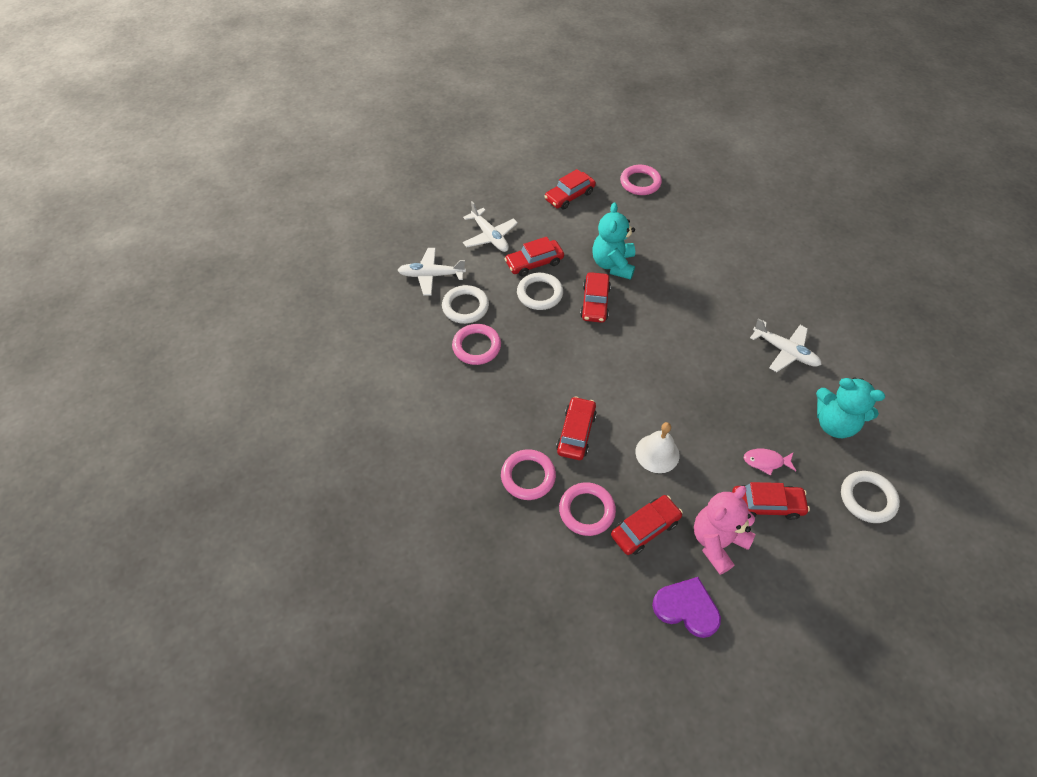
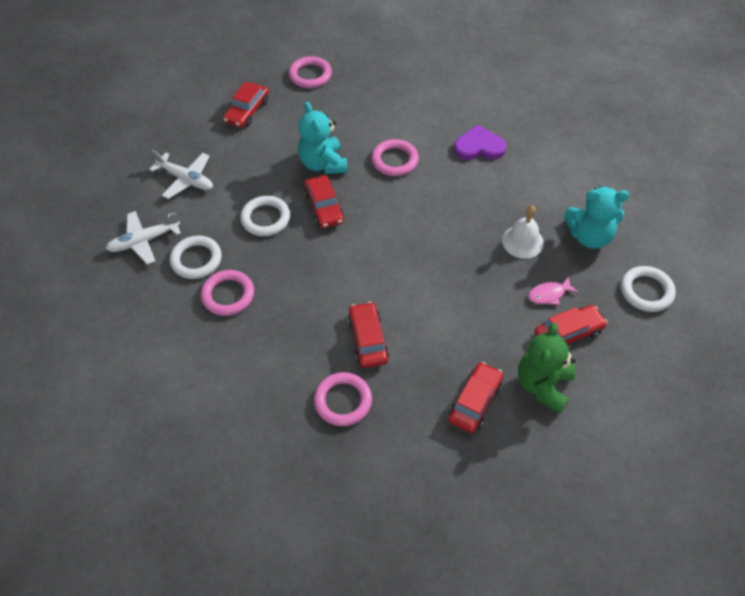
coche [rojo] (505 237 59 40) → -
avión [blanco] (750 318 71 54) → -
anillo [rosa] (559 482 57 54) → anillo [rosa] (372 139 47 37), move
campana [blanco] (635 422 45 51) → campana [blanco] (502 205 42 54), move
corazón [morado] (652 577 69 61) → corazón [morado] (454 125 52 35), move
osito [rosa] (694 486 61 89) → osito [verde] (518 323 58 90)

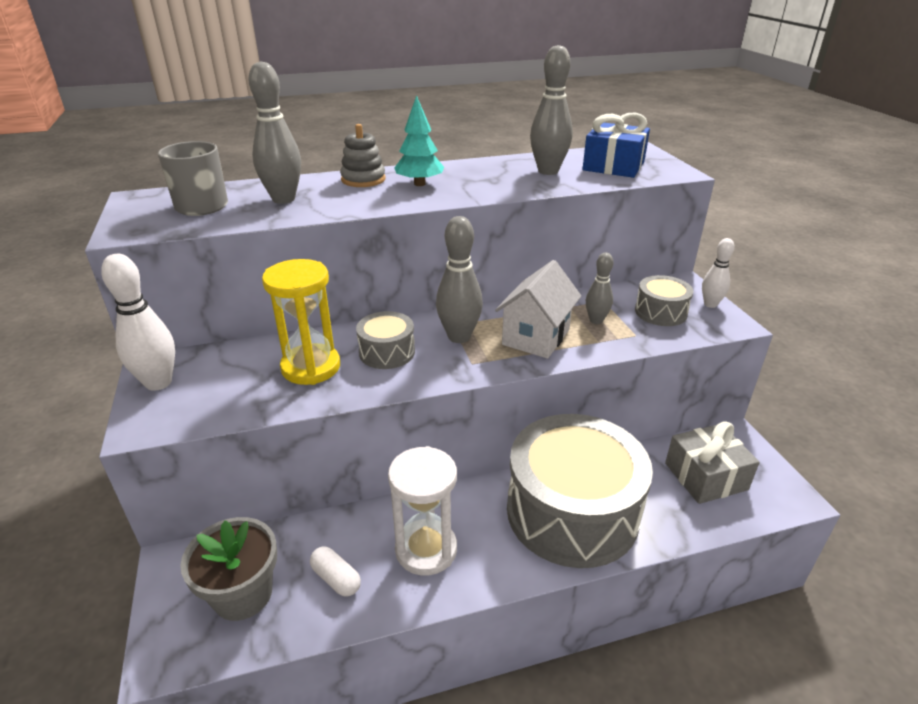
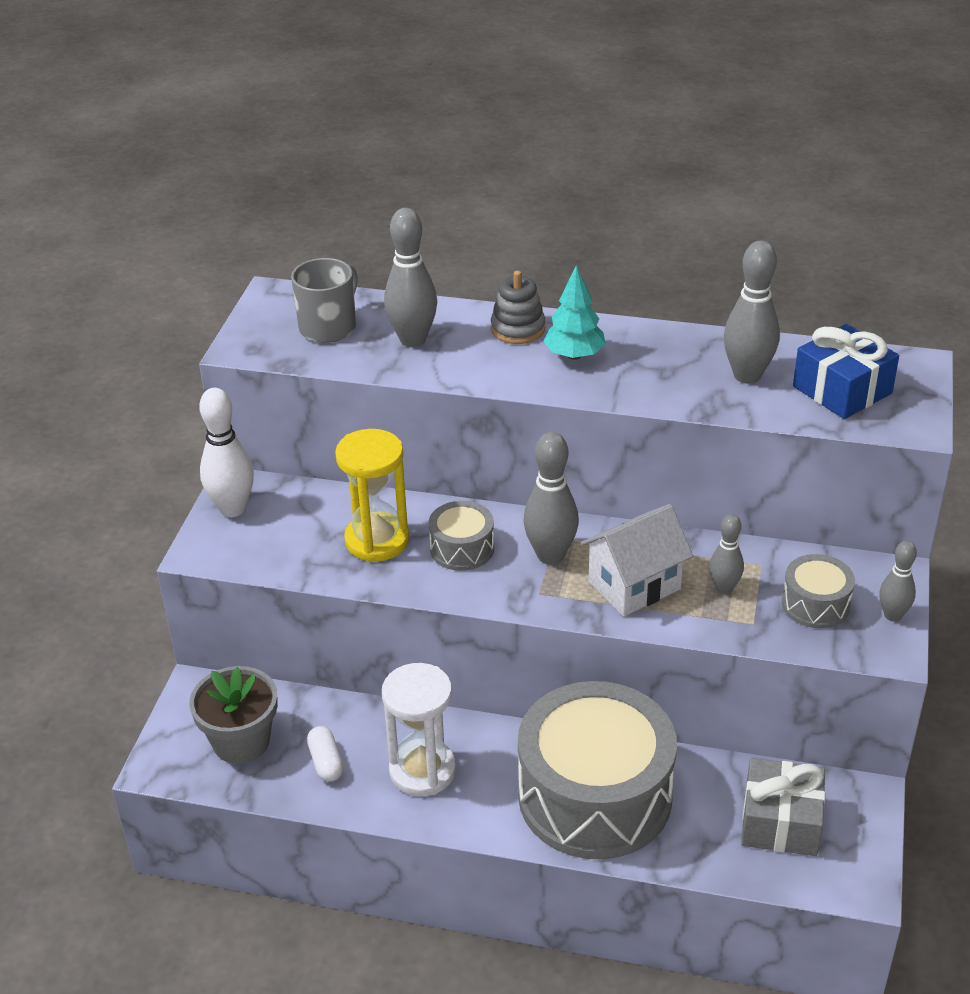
bolo [blanco] (702 238 33 70) → bolo [gris] (879 541 38 81)

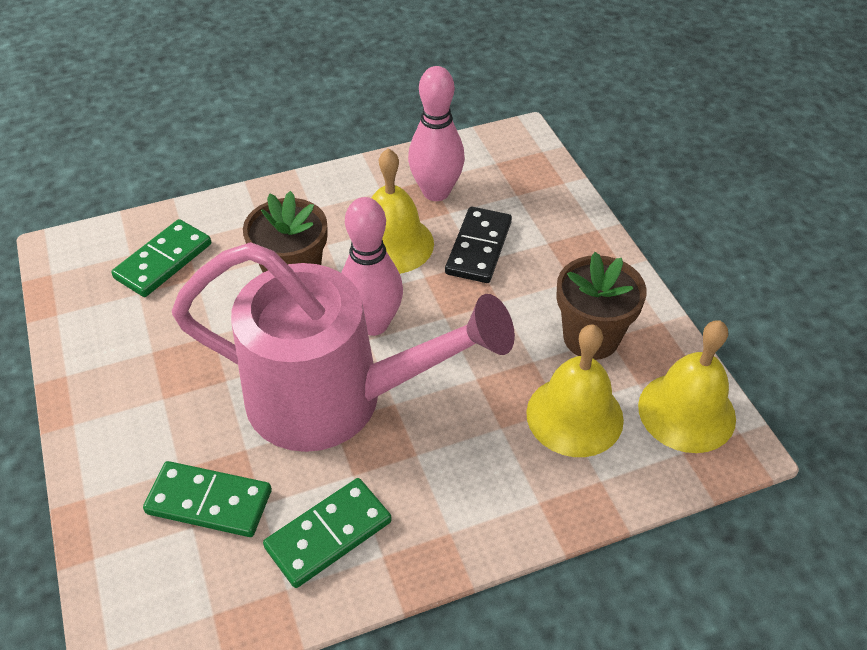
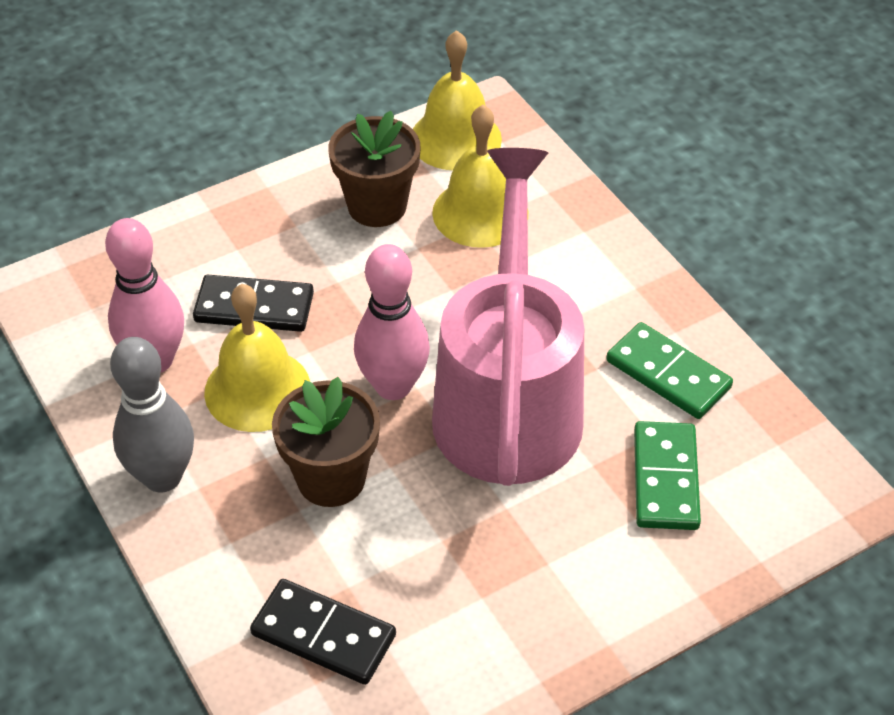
- → bolo [gris] (110 337 84 155)
ficha de dominó [verde] (111 219 100 78) → ficha de dominó [negro] (250 579 146 106)

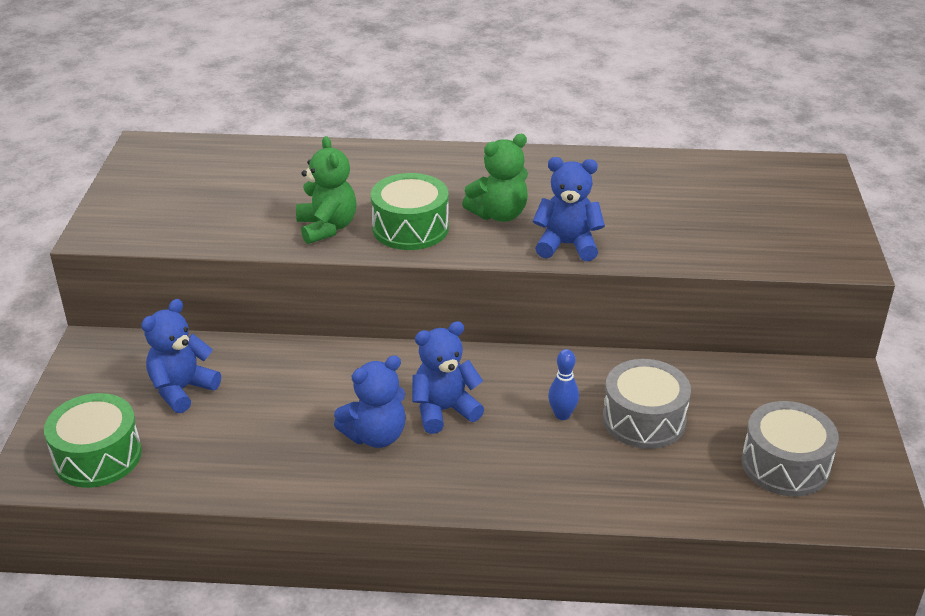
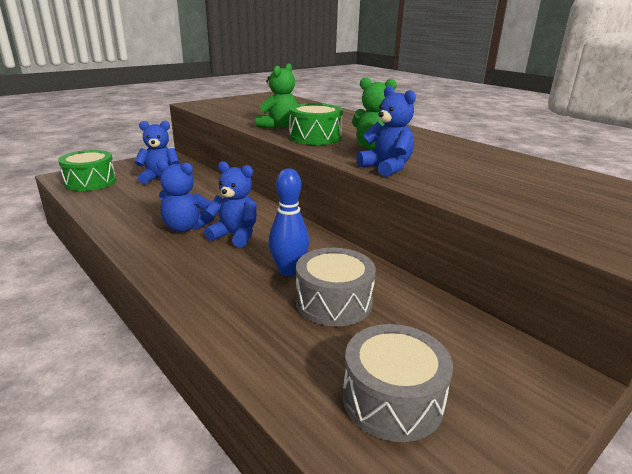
bolo [azul] (548 349 31 71) → bolo [azul] (269 168 40 108), x1.54

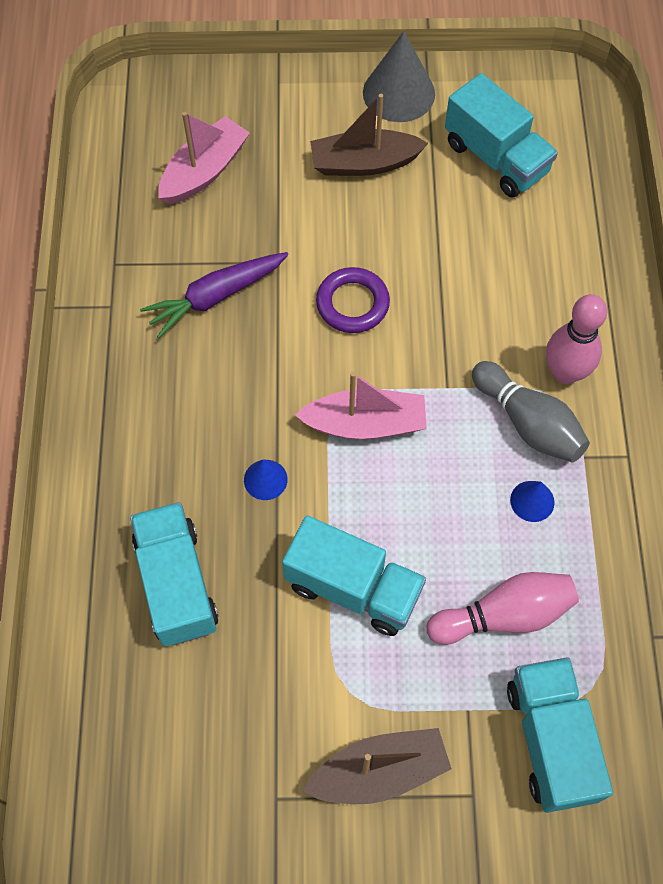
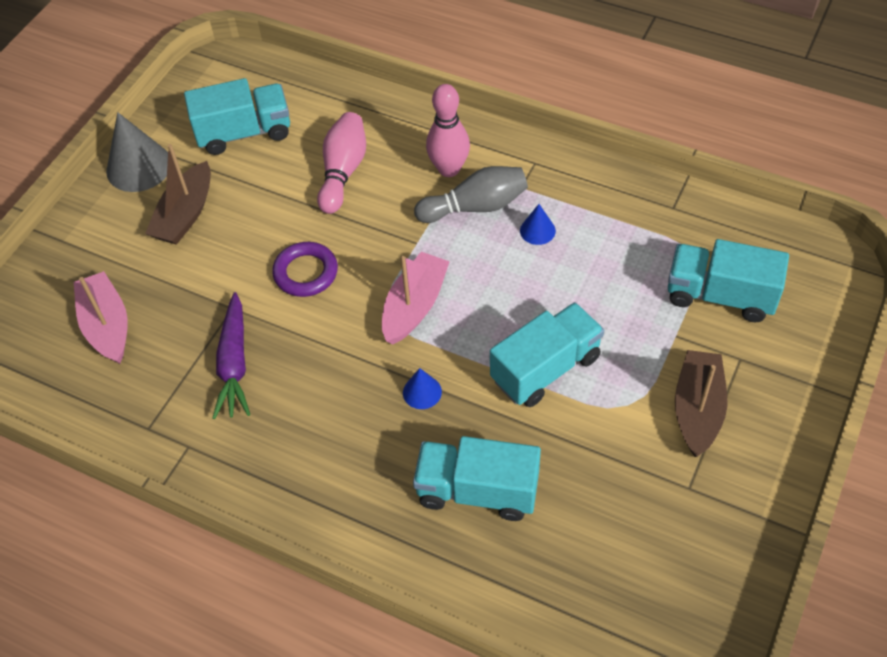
bolo [rosa] (427 572 152 73) → bolo [rosa] (317 112 49 102), move

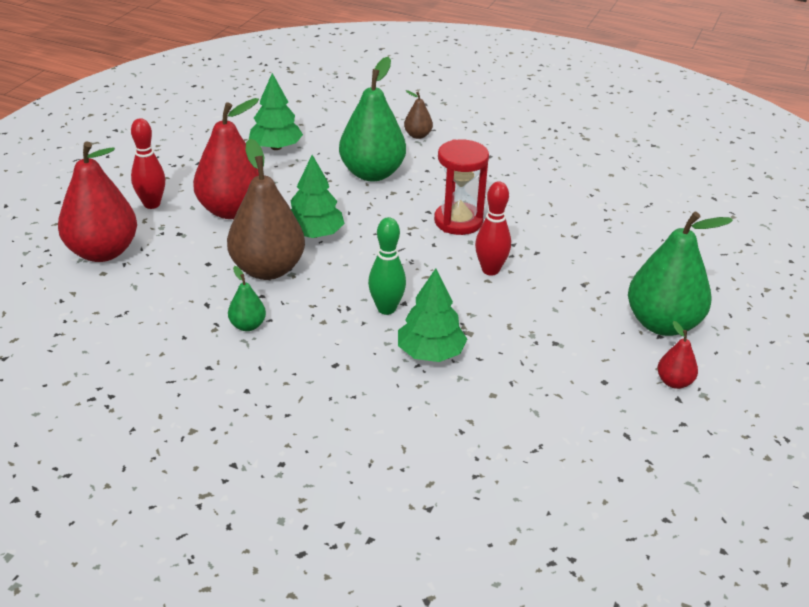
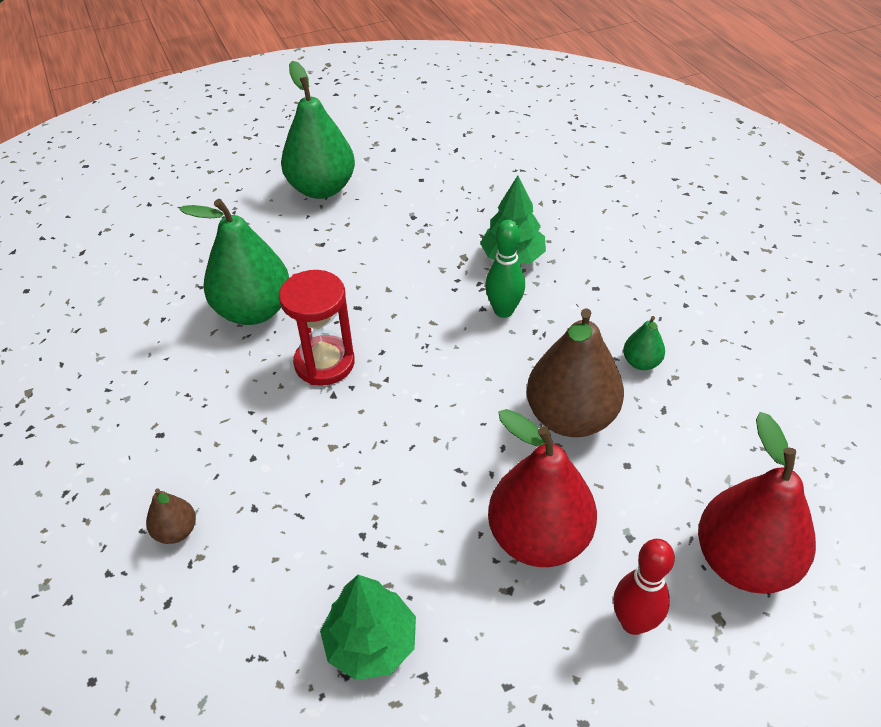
árbol [verde] (290 155 55 83) → -
bolo [rojo] (475 181 36 95) → -
pera [rojo] (657 321 41 68) → -
pera [verde] (339 57 67 124) → pera [verde] (179 199 110 126), move

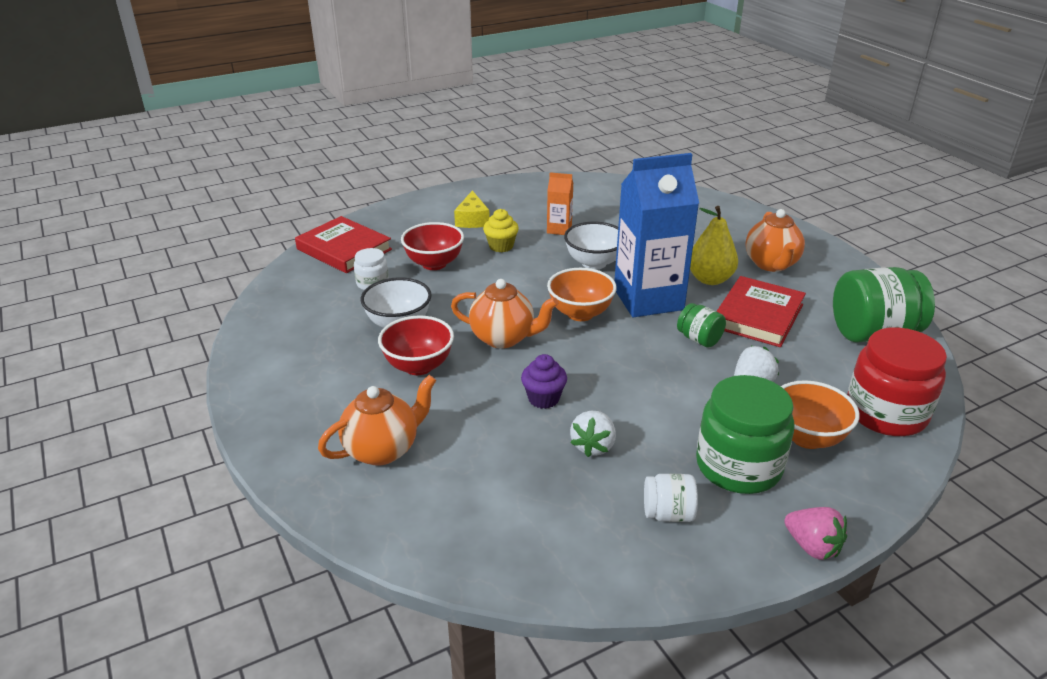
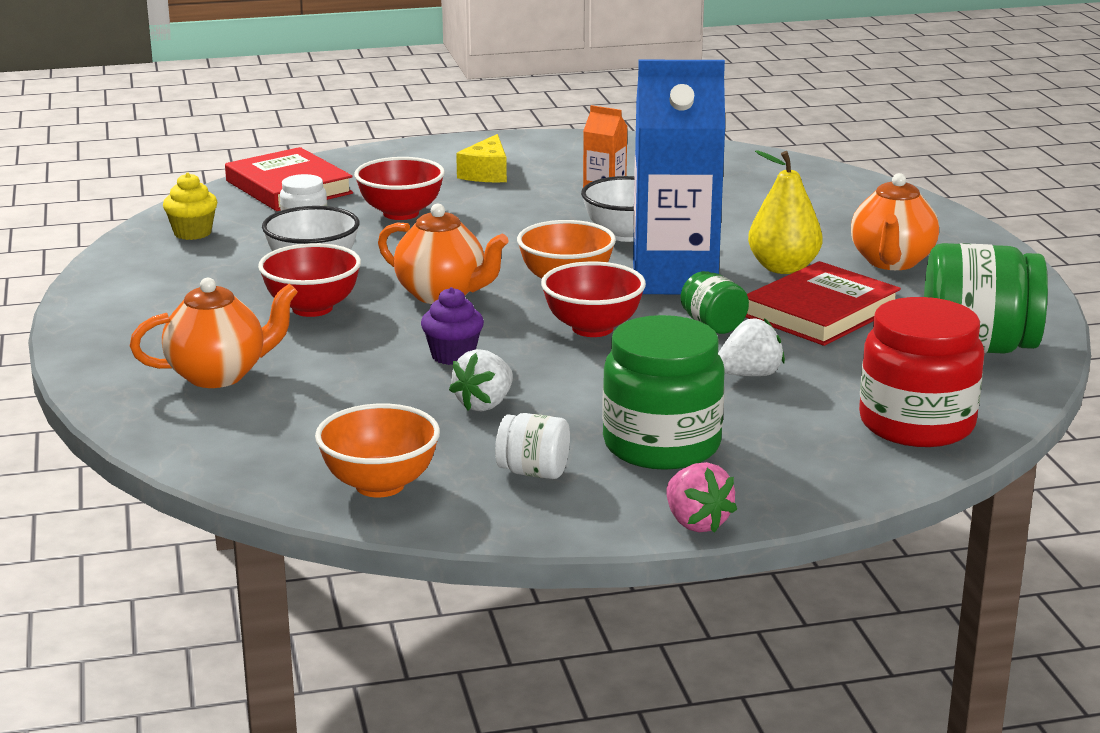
- → cuenco [rojo] (541 261 105 76)
magdalena [amarillo] (483 209 36 43) → magdalena [amarillo] (163 172 55 68), move
cuenco [naranja] (781 380 79 69) → cuenco [naranja] (315 404 125 93), move

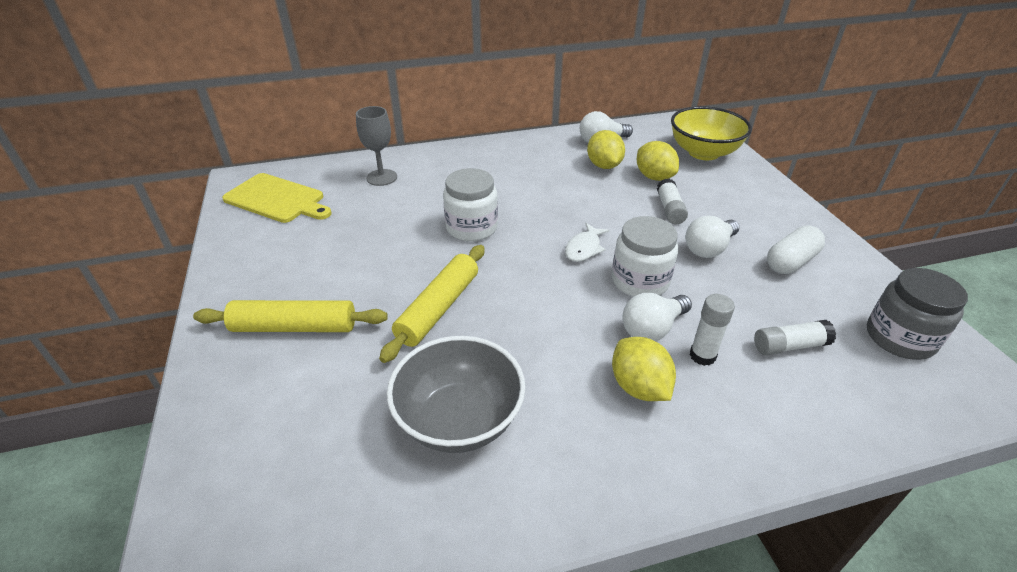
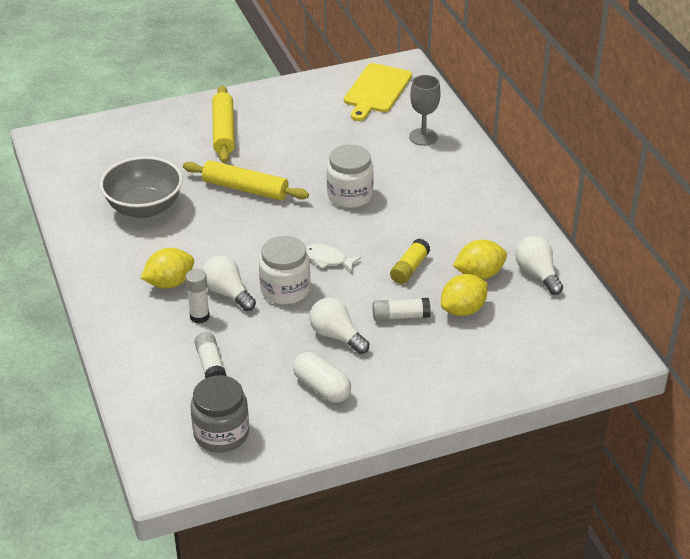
cuenco [amarillo] (671 106 81 54) → -
- → barra de pegamento [amarillo] (390 239 40 45)

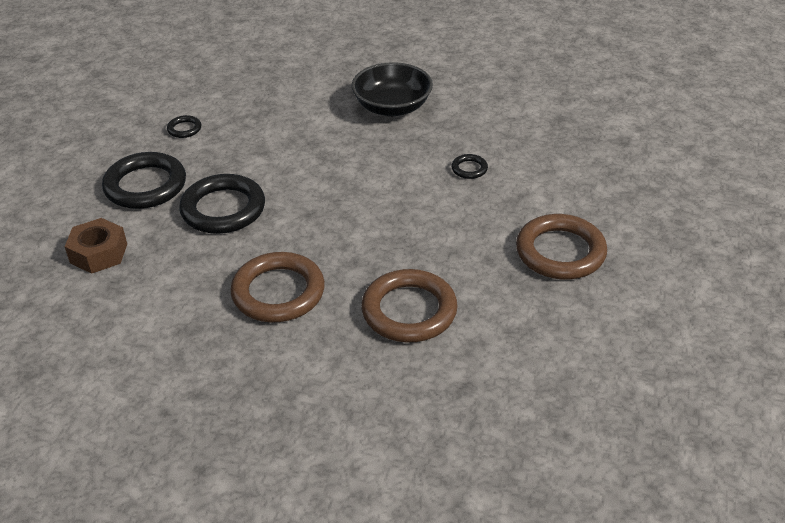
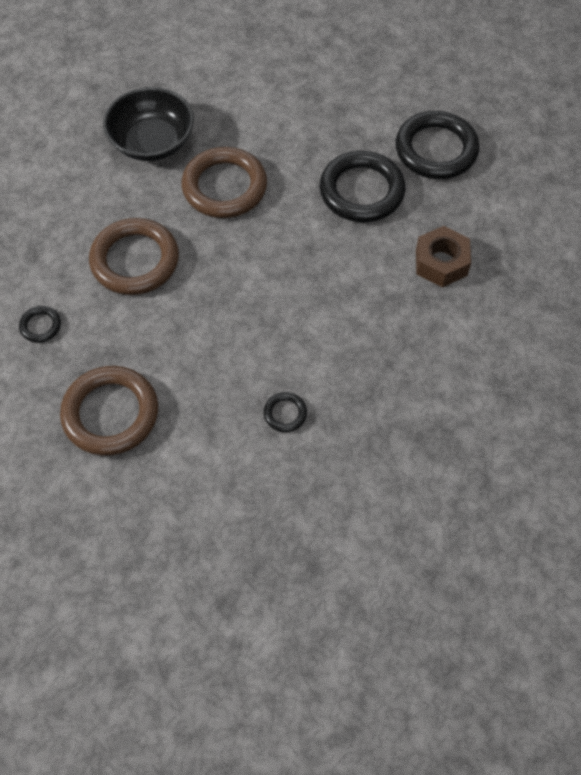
tuerca [marrón] (65 218 62 56) → tuerca [marrón] (416 226 55 61), move
anillo [negro] (167 115 34 23) → anillo [negro] (19 306 42 37), move
cuenco [negro] (351 62 82 54) → cuenco [negro] (103 87 91 74), move

